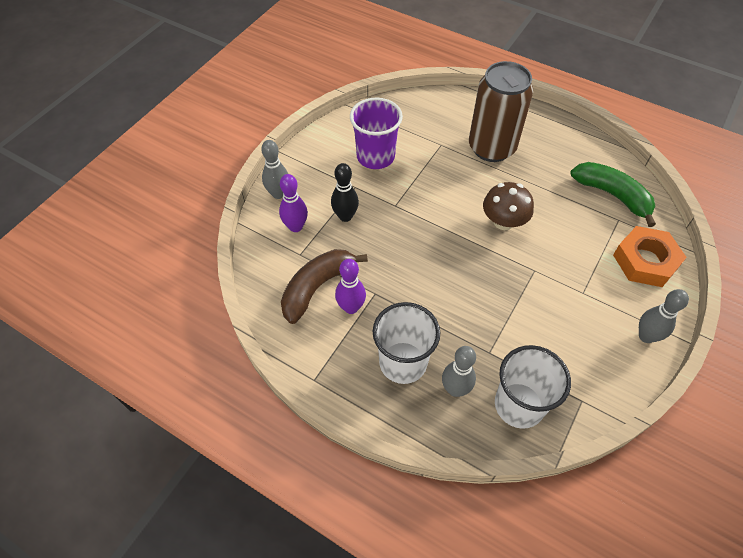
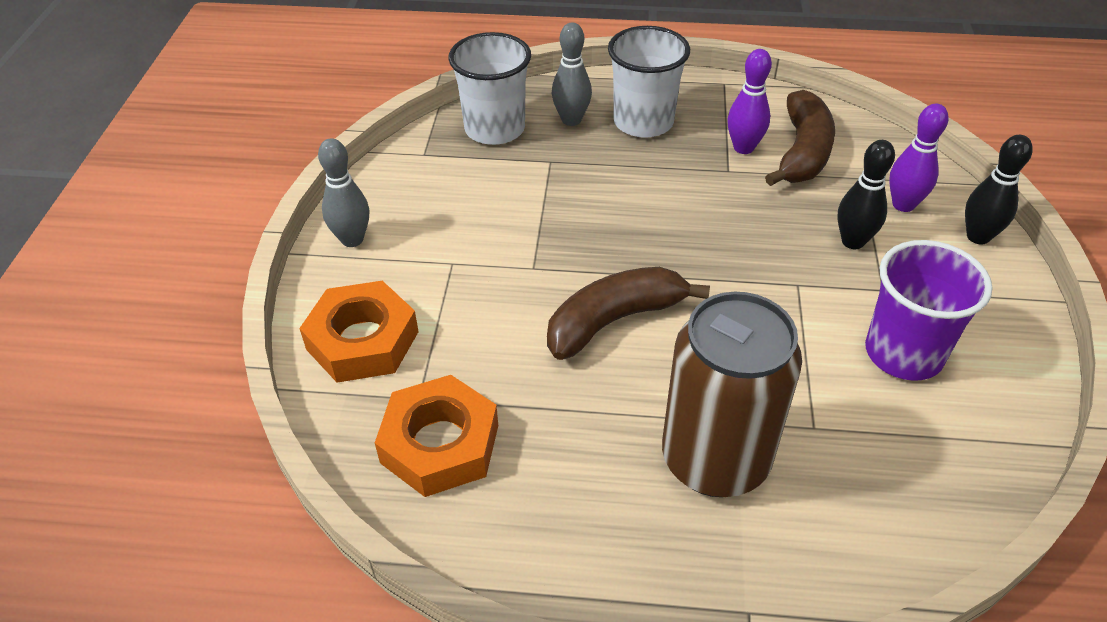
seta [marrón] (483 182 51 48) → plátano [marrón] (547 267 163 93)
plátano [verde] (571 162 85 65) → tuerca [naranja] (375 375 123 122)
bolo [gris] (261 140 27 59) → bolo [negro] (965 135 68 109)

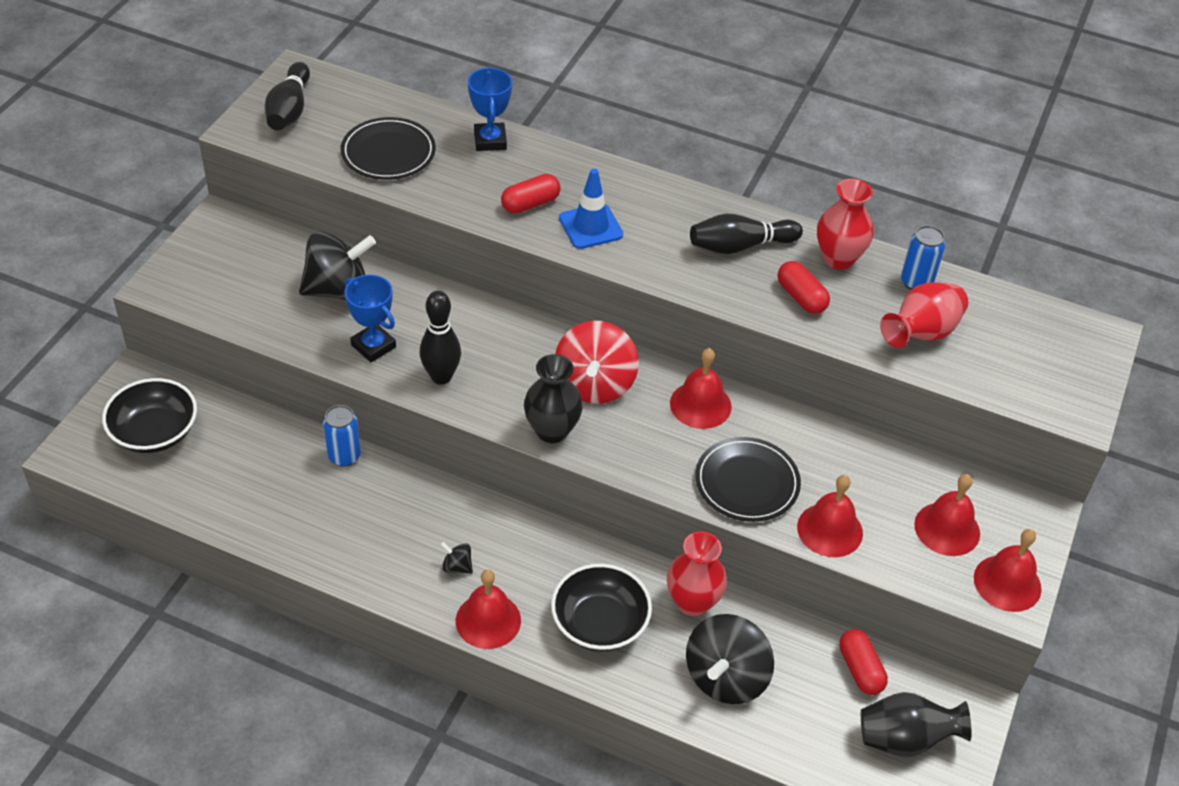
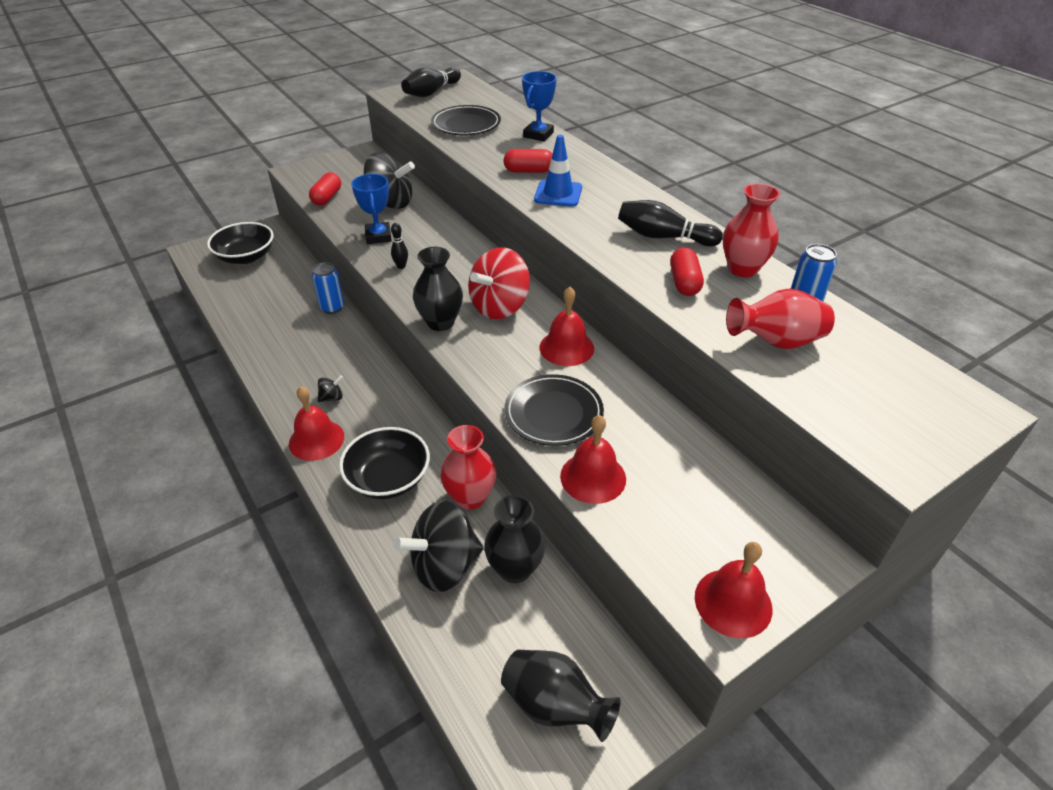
campana [rojo] (914 474 66 82) → -
- → florero [negro] (484 495 61 88)
cápsula [rojo] (839 629 49 66) → cápsula [rojo] (309 173 32 33), move
peonza [negro] (440 542 33 32) → peonza [negro] (318 375 25 27), 90 degrees clockwise
bolo [negro] (420 291 41 94) → bolo [negro] (391 223 17 46), x0.53

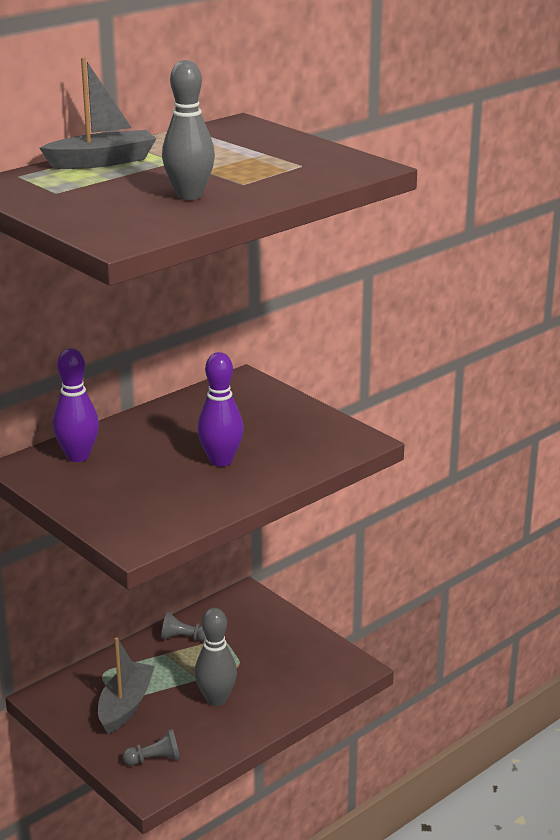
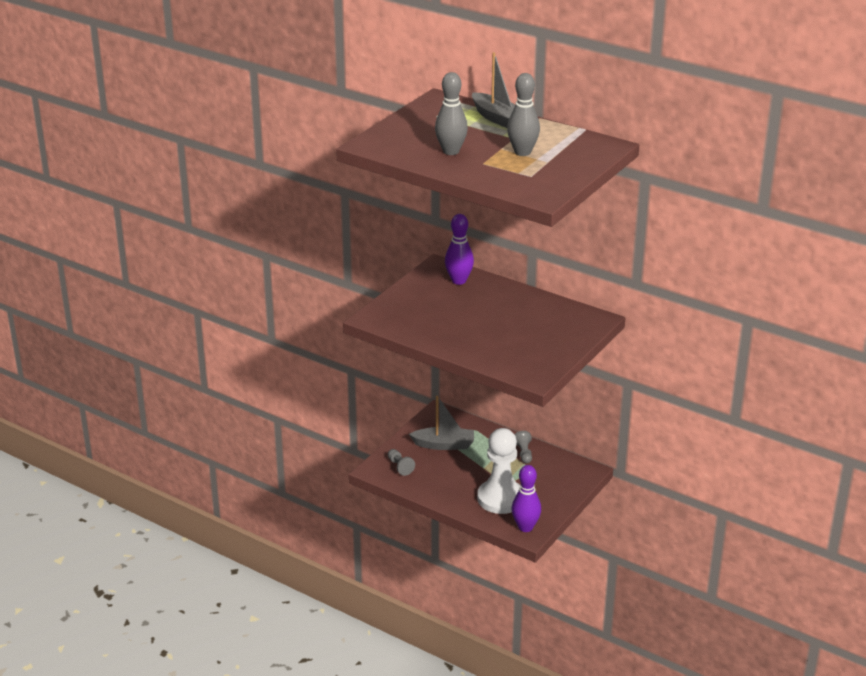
- → peón [blanco] (477 428 43 86)
bolo [gris] (195 608 42 98) → bolo [gris] (507 73 33 83), move
bolo [morado] (197 352 47 115) → bolo [morado] (512 465 29 67), move

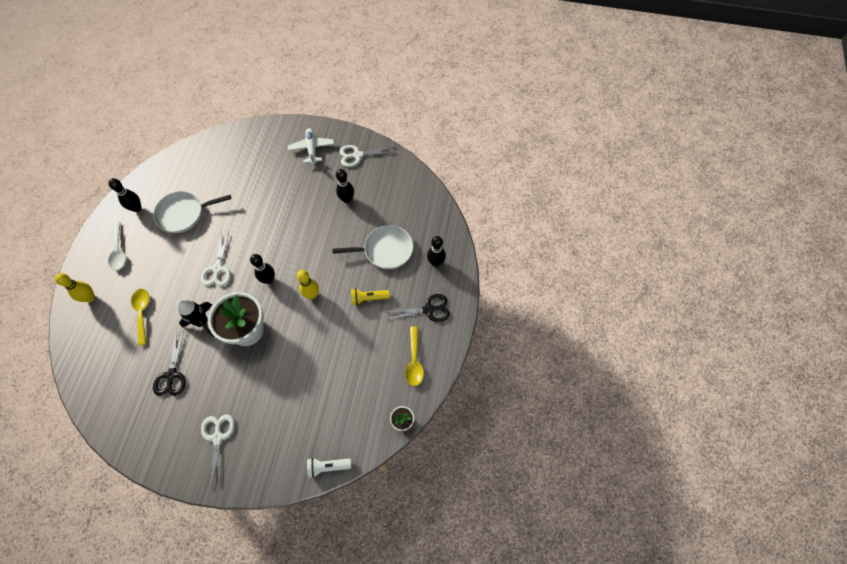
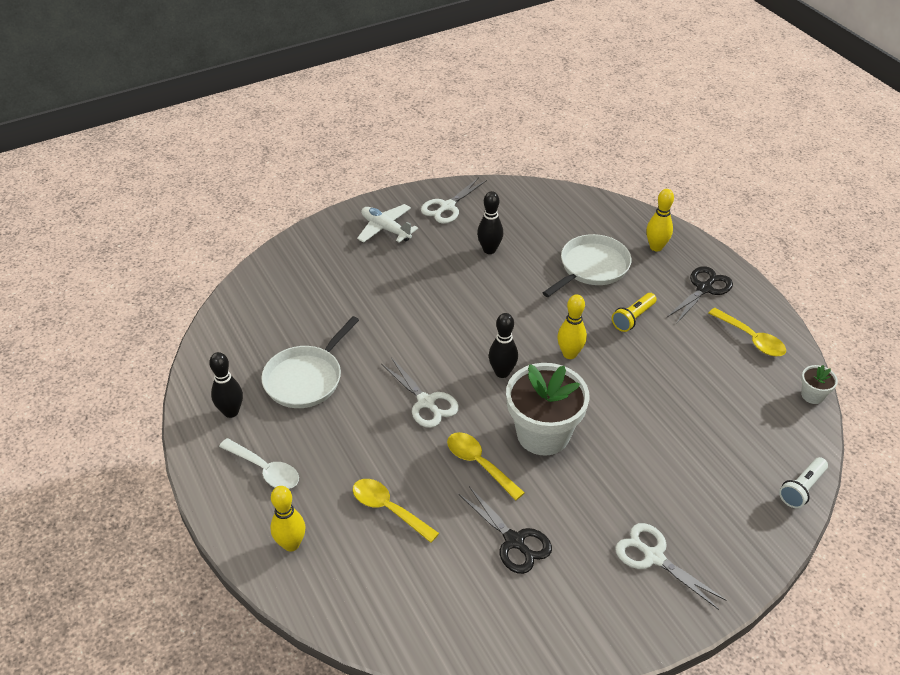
cohete [negro] (177 299 37 38) → cuchara [amarillo] (447 432 78 68)
bolo [negro] (427 236 19 31) → bolo [amarillo] (646 189 28 63)

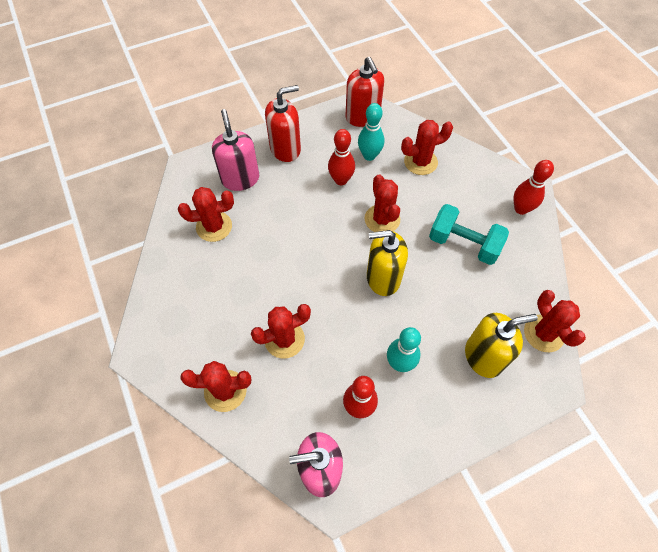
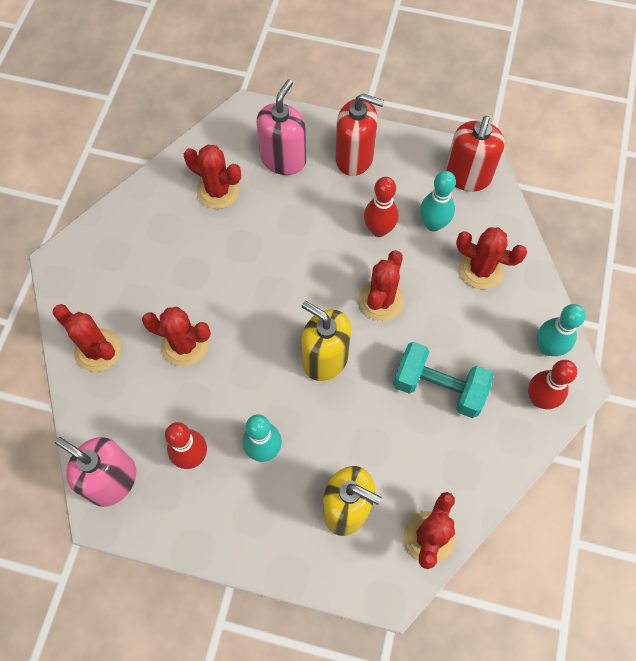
- → bolo [turquesa] (537 304 49 52)
mancuerna [turquesa] (429 204 80 61) → mancuerna [turquesa] (393 342 101 76), 45 degrees counterclockwise

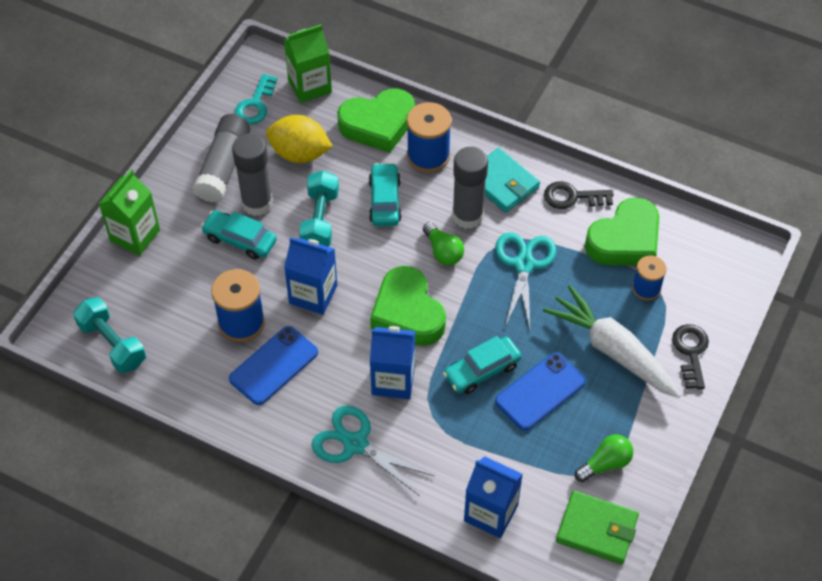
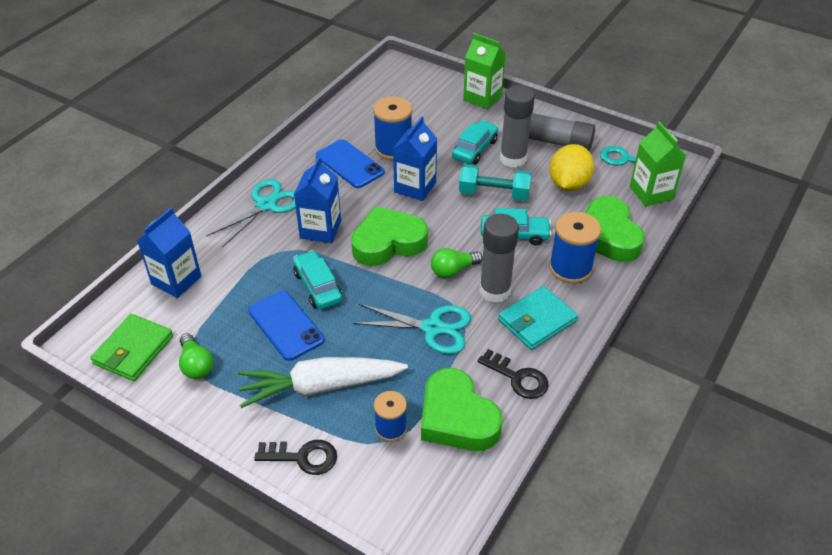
mancuerna [turquesa] (73 297 73 76) → -
zanahoria [blanco] (543 285 138 113) → zanahoria [blanco] (238 357 170 51), 150 degrees counterclockwise
llave [negro] (544 181 70 28) → llave [negro] (478 349 70 50), 120 degrees clockwise

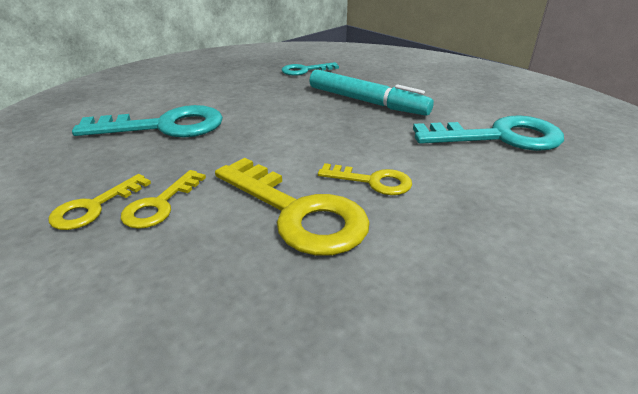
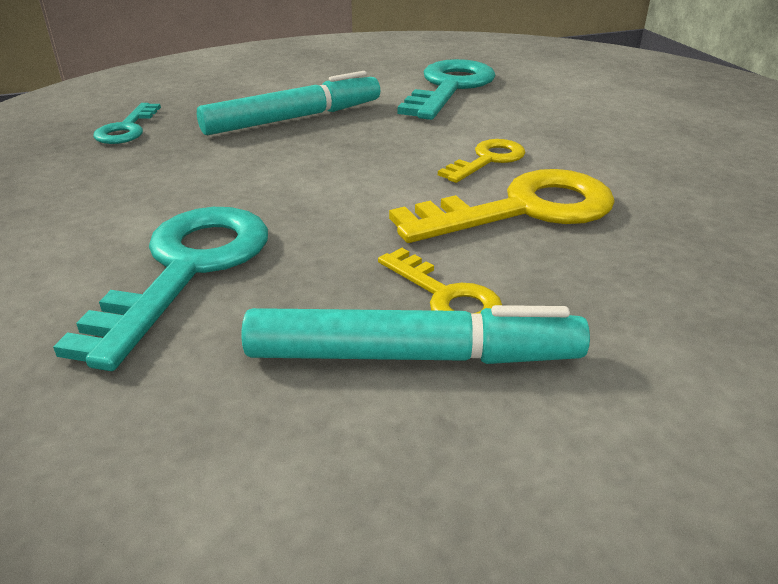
llave [amarillo] (48 174 103 56) → rotulador [turquesa] (241 305 349 59)

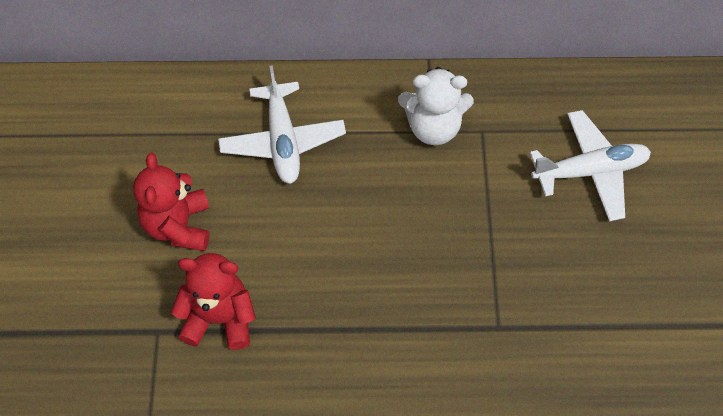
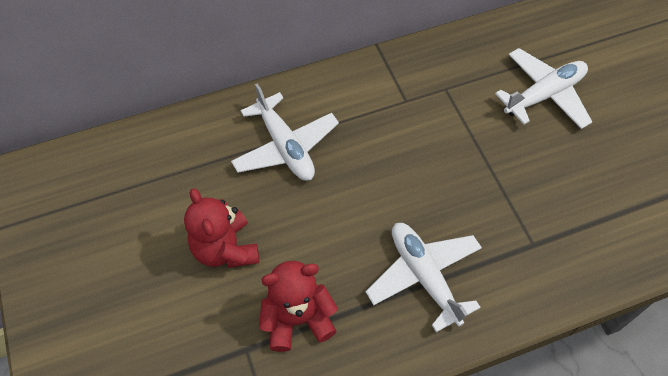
osito [blanco] (398 67 76 78) → -
- → avión [blanco] (366 223 116 109)

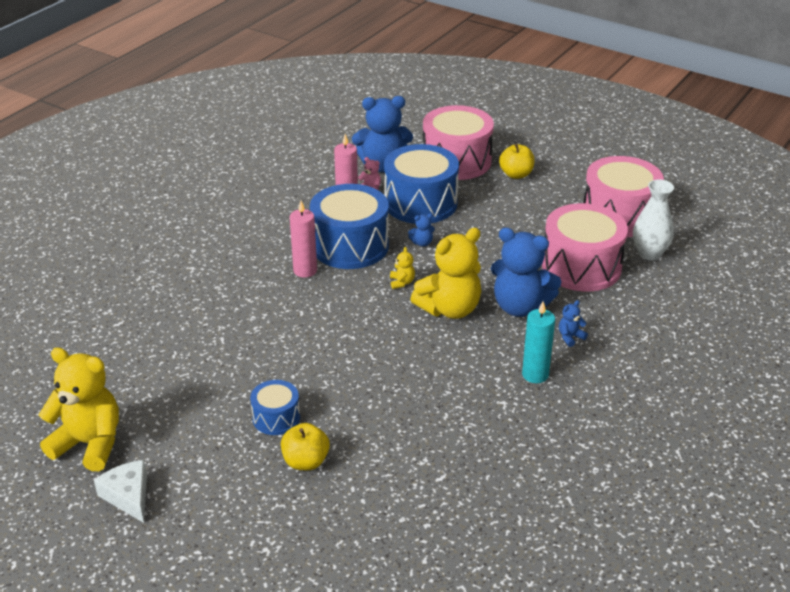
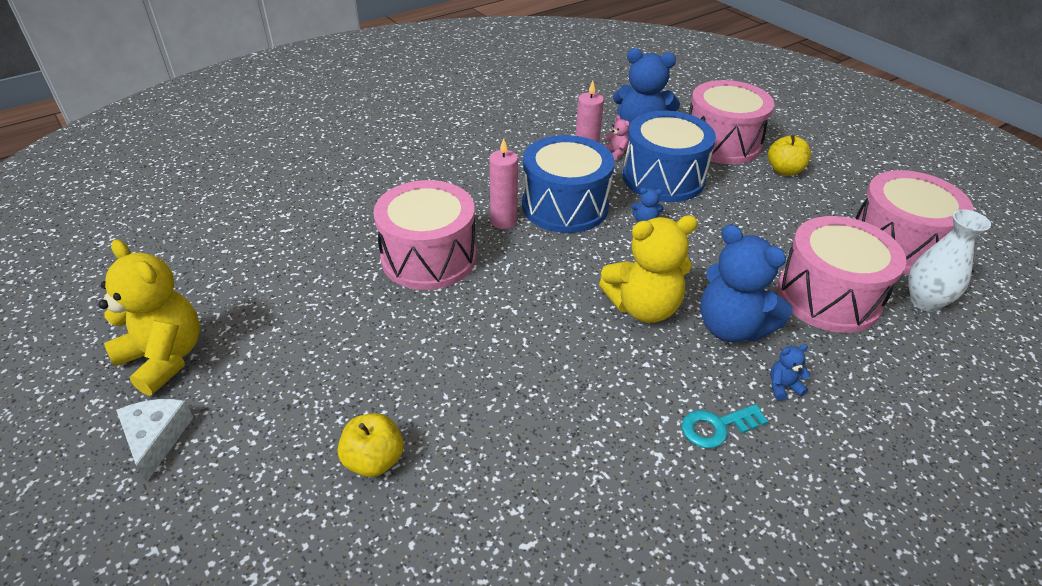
tambor [azul] (250 380 50 55) → -
osito [amarillo] (390 247 25 42) → -
- → tambor [rosa] (373 180 103 110)
vela [turquesa] (522 302 33 81) → llave [turquesa] (682 404 86 44)

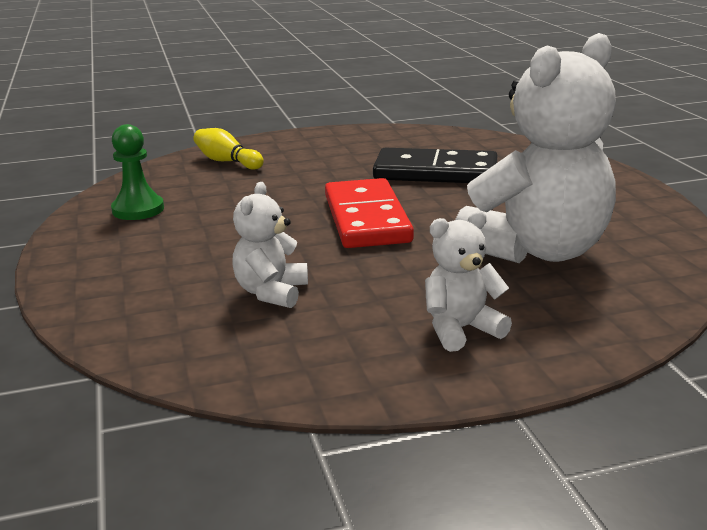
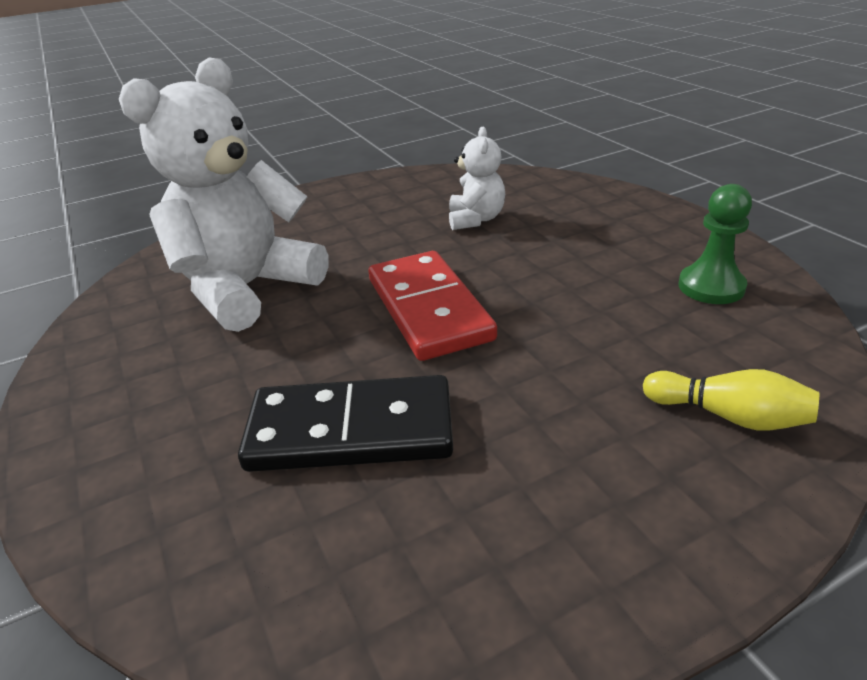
osito [blanco] (425 210 87 142) → -

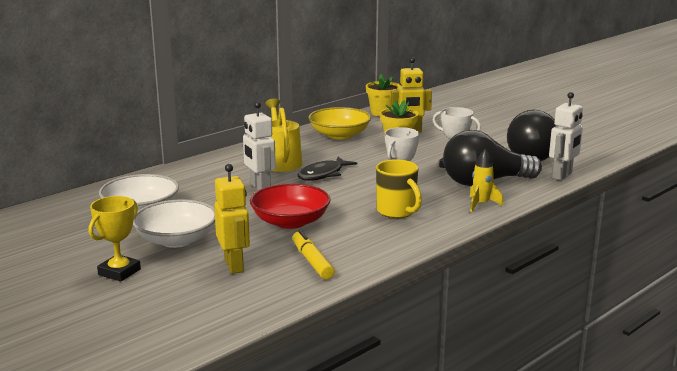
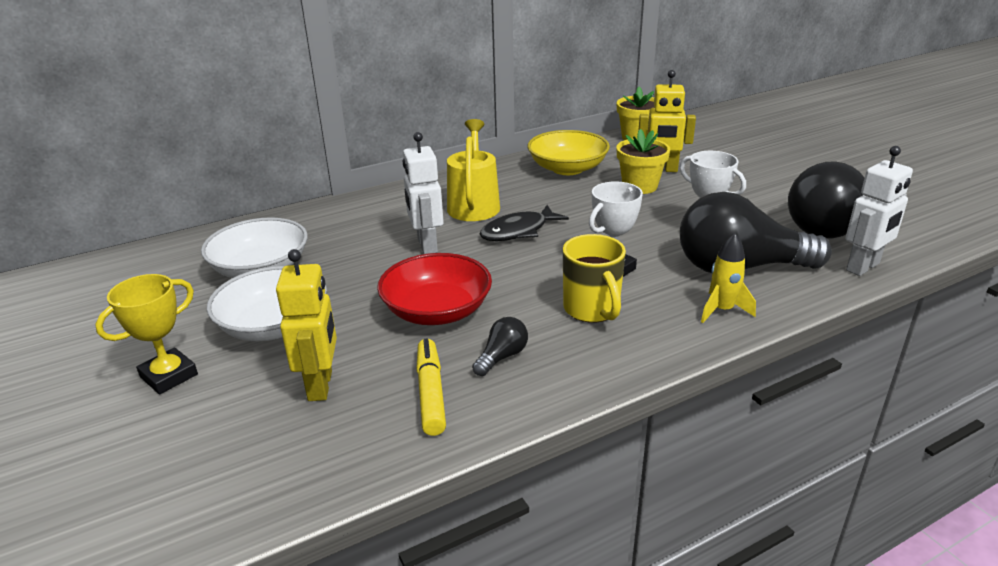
- → bombilla [negro] (472 317 56 59)

